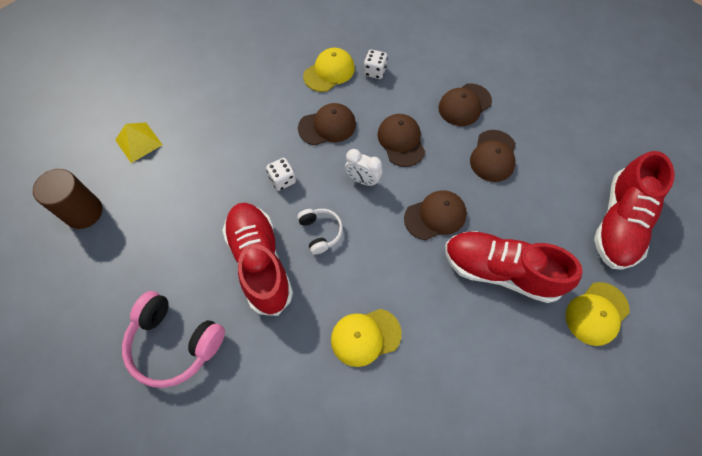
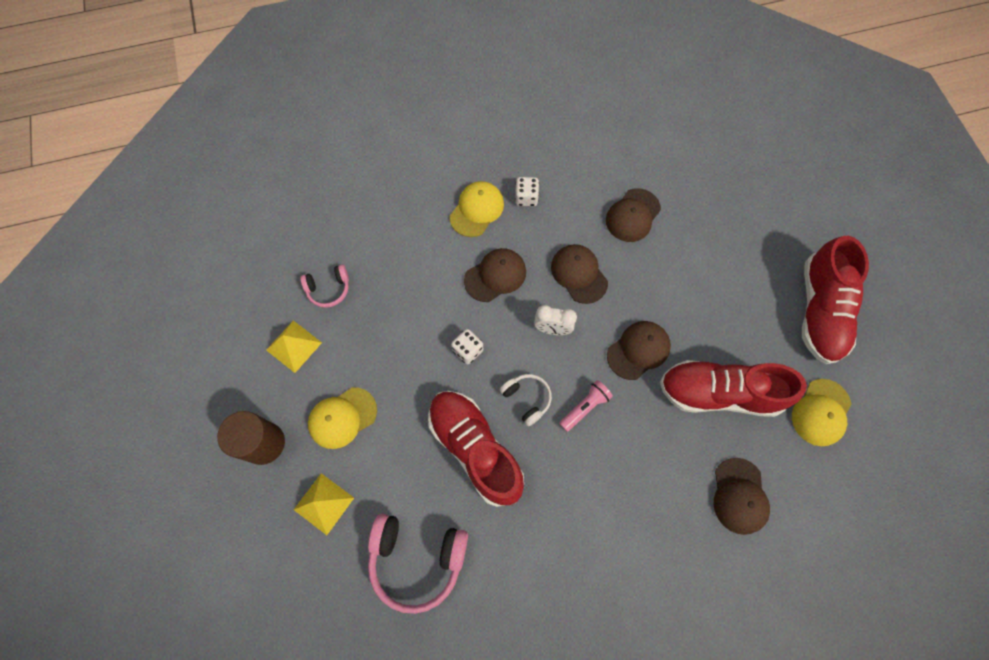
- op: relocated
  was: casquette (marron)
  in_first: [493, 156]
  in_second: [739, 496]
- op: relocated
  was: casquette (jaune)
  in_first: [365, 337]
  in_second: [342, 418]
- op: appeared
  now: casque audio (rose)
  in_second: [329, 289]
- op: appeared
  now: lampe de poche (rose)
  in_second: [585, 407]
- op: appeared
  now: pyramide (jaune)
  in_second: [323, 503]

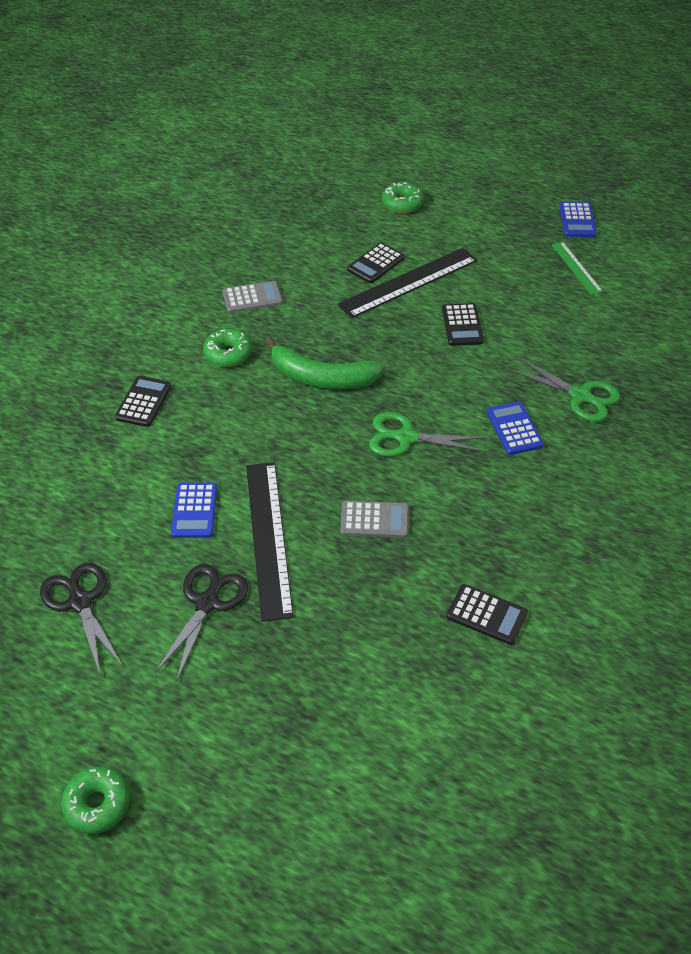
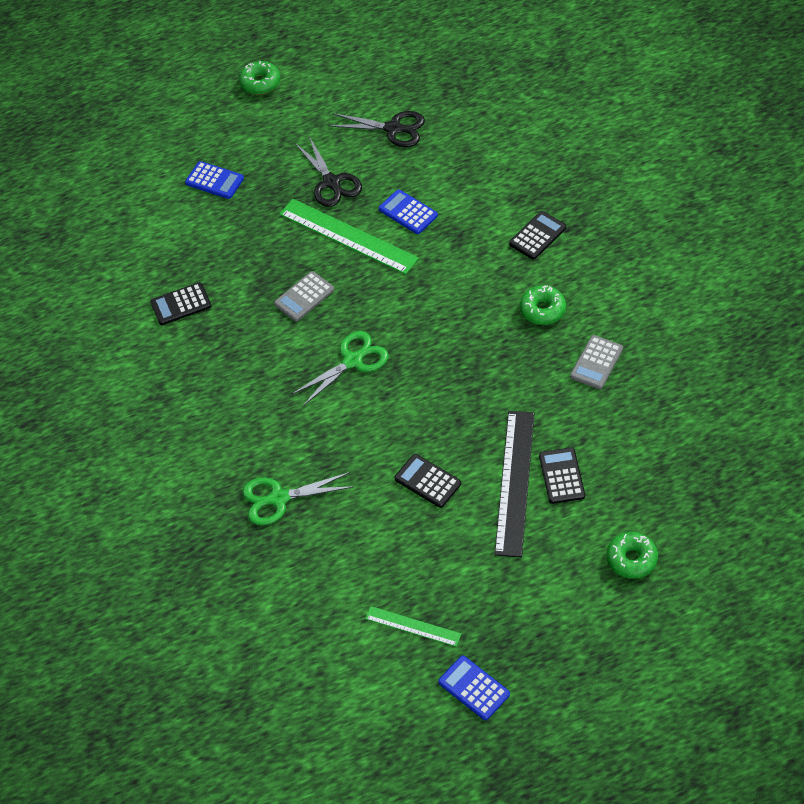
- op: missing
  was: banane (vert)
  in_first: [322, 377]
- op: spun
  was: calculatrice (noir)
  in_first: [143, 402]
  in_second: [537, 236]
  clockwise: -105
- op: relocated
  was: calculatrice (bleu)
  in_first: [514, 429]
  in_second: [214, 181]
- op: colour
  was: règle (noir)
  now: règle (vert)
  in_first: [268, 538]
  in_second: [348, 236]

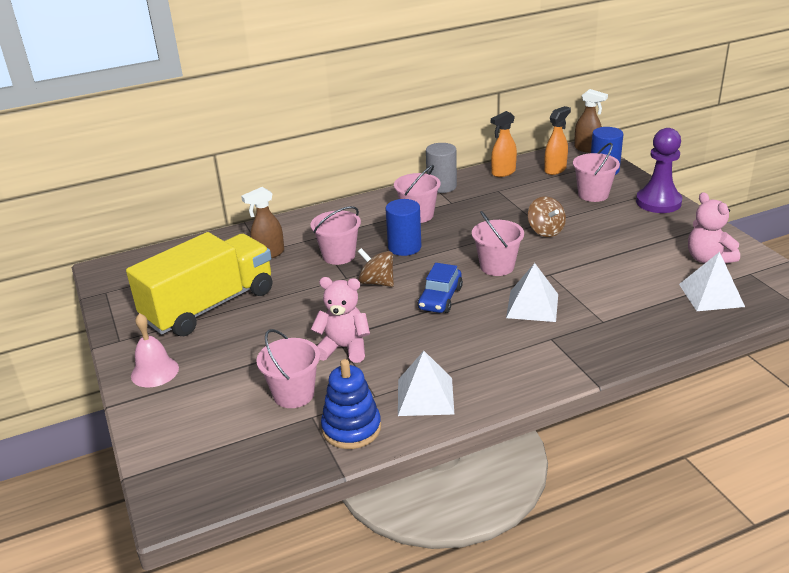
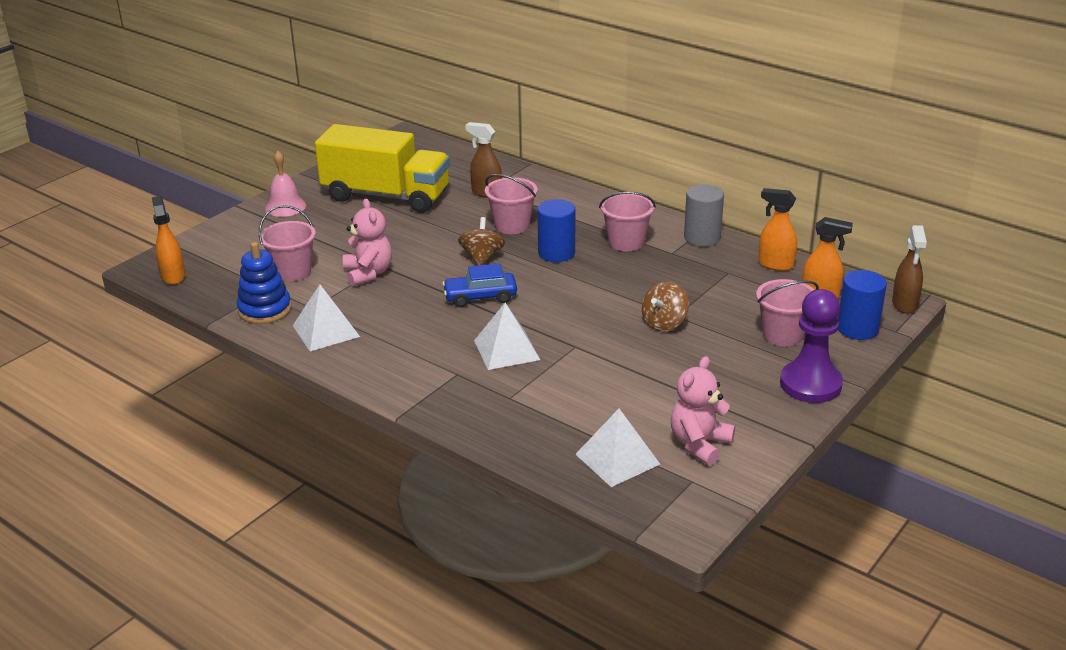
- op: missing
  was: seau (rose)
  in_first: [497, 266]
- op: appeared
  now: vaporisateur (orange)
  in_second: [173, 276]

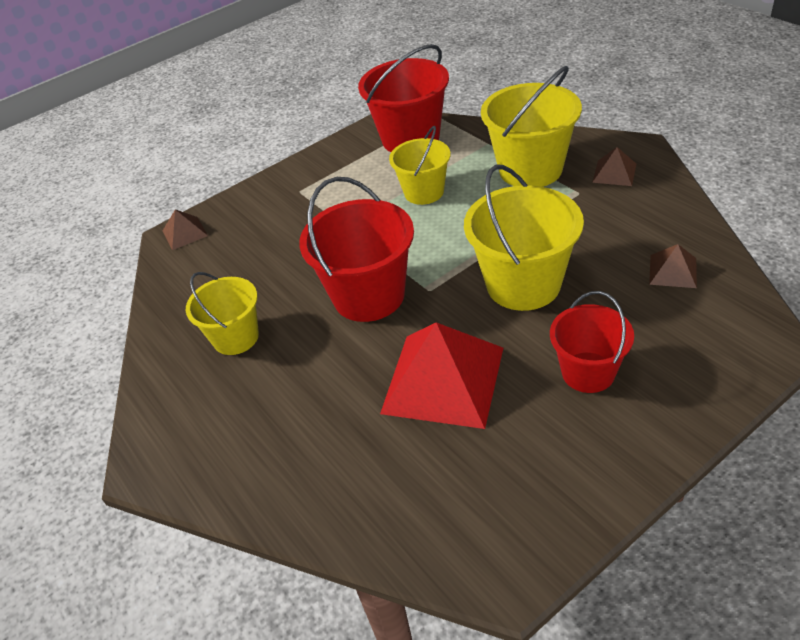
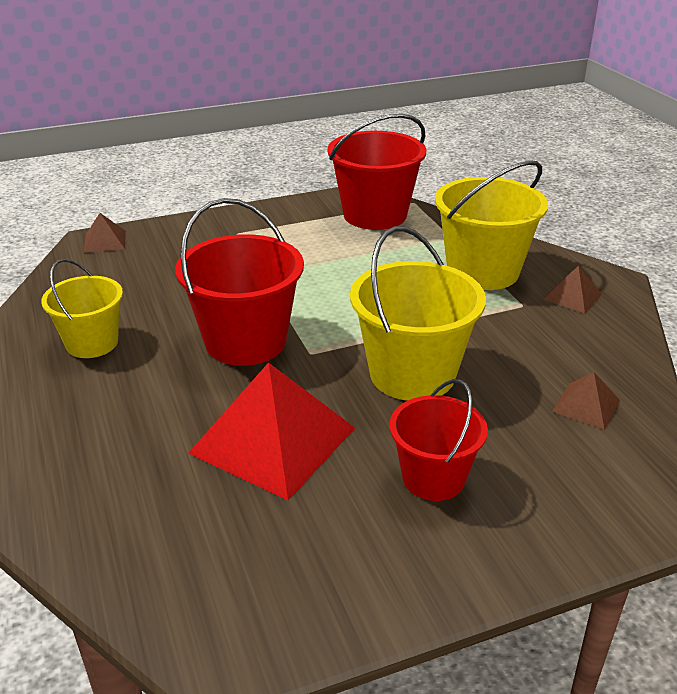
- op: missing
  was: seau (jaune)
  in_first: [424, 192]

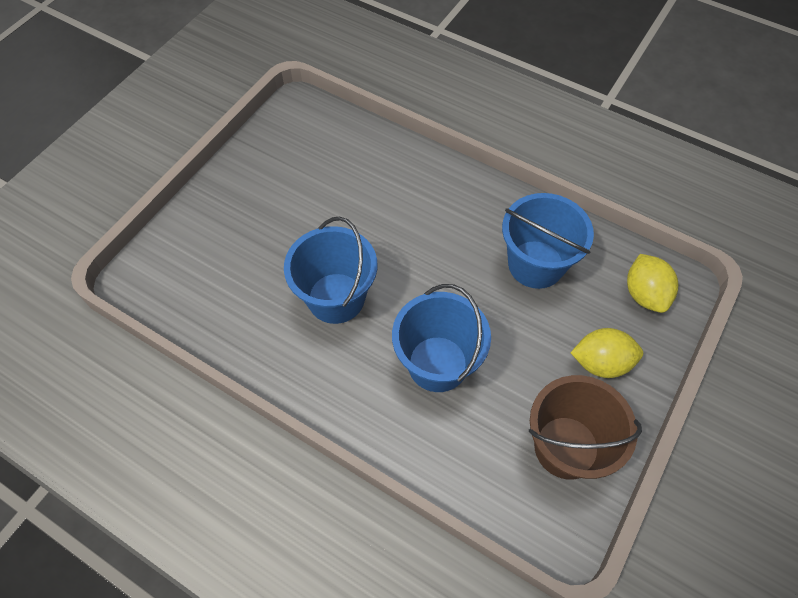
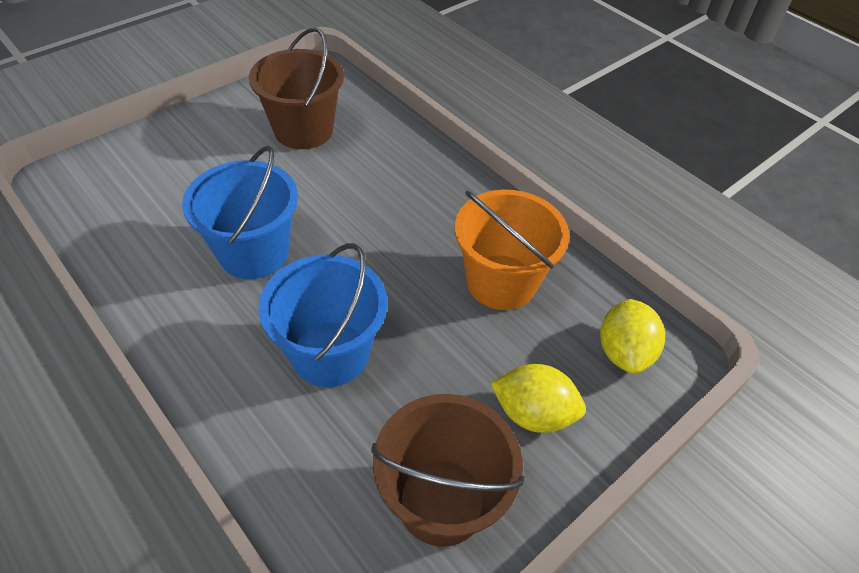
- op: colour
  was: seau (bleu)
  now: seau (orange)
  in_first: [535, 264]
  in_second: [501, 282]
- op: appeared
  now: seau (marron)
  in_second: [303, 130]

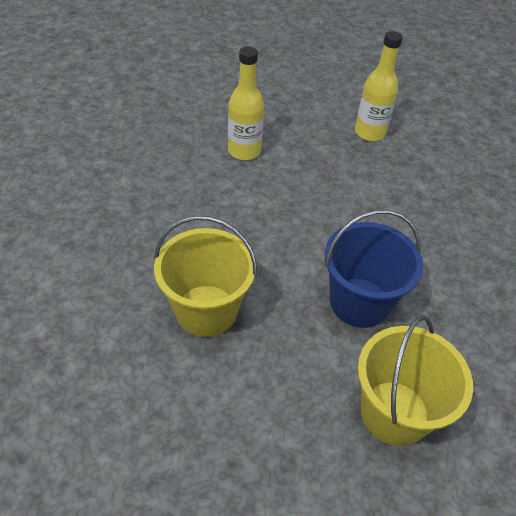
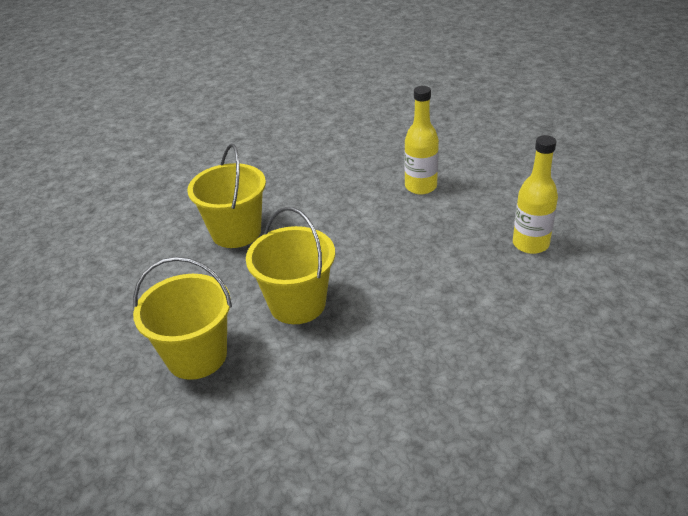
- op: colour
  was: seau (bleu)
  now: seau (jaune)
  in_first: [359, 302]
  in_second: [297, 304]

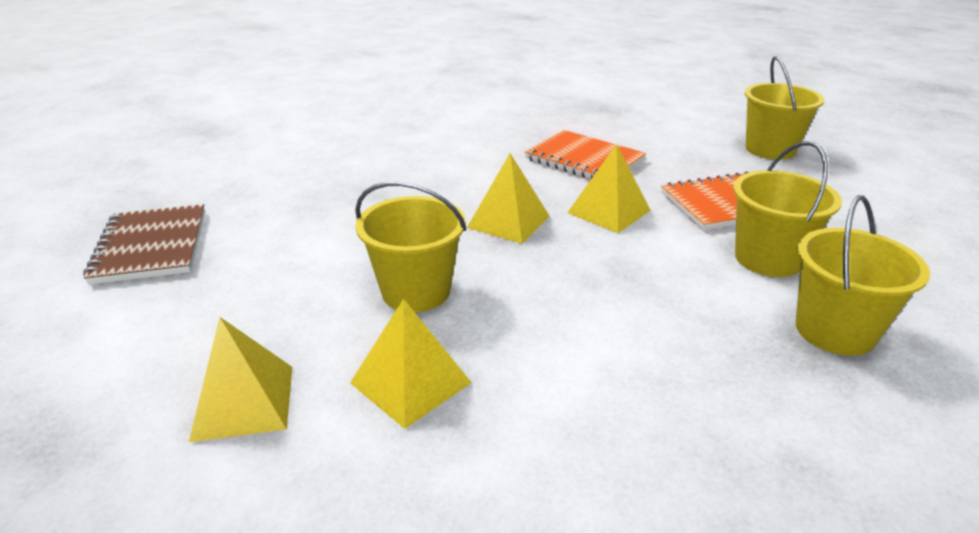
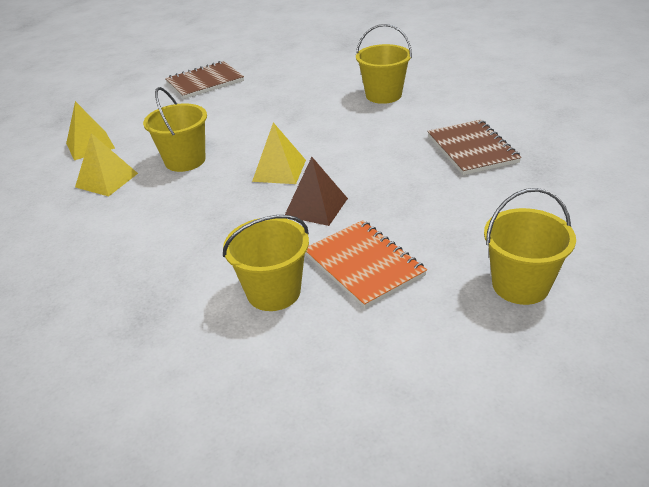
- op: missing
  was: carnet (orange)
  in_first: [584, 160]
- op: colour
  was: pyramide (jaune)
  now: pyramide (marron)
  in_first: [609, 211]
  in_second: [316, 207]
- op: relocated
  was: seau (jaune)
  in_first: [834, 331]
  in_second: [383, 95]
- op: appeared
  now: carnet (marron)
  in_second: [472, 149]

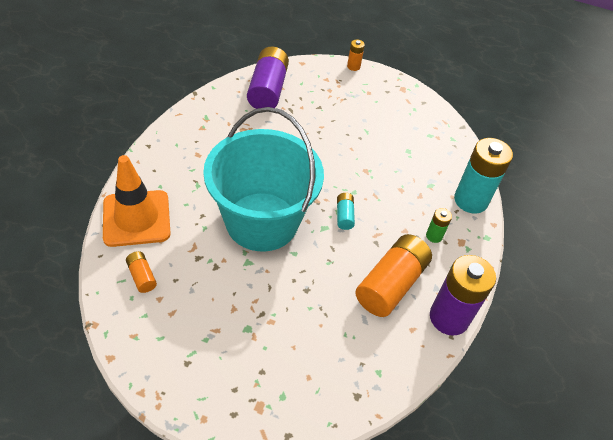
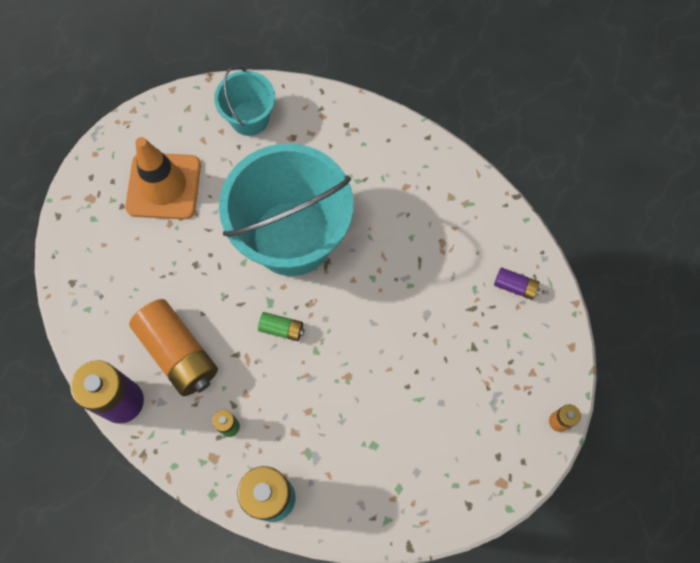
- op: size
  was: pile (violet)
  in_first: [267, 89]
  in_second: [515, 286]
  ratio: 0.46
- op: relocated
  was: cône de chantier (orange)
  in_first: [136, 218]
  in_second: [164, 186]
- op: colour
  was: pile (turquoise)
  now: pile (vert)
  in_first: [344, 215]
  in_second: [282, 329]
- op: exchanged
  was: pile (orange)
  now: seau (turquoise)
  in_first: [142, 276]
  in_second: [249, 118]

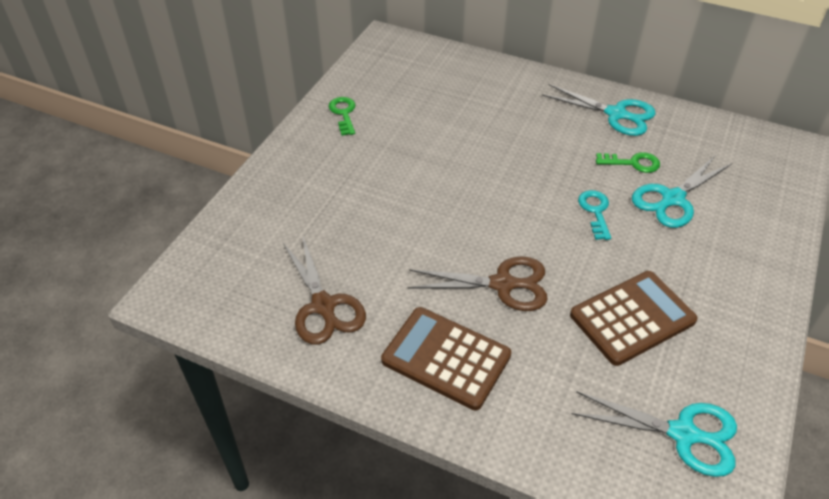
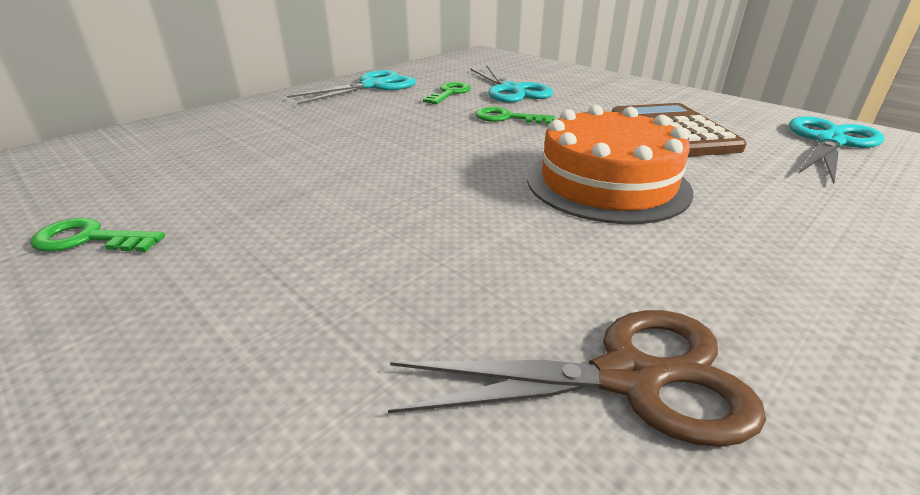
- op: colour
  was: clé (turquoise)
  now: clé (vert)
  in_first: [595, 211]
  in_second: [507, 118]
- op: exchanged
  was: ciseaux (marron)
  now: gâteau (orange)
  in_first: [502, 284]
  in_second: [607, 183]
- op: missing
  was: calculatrice (marron)
  in_first: [446, 358]

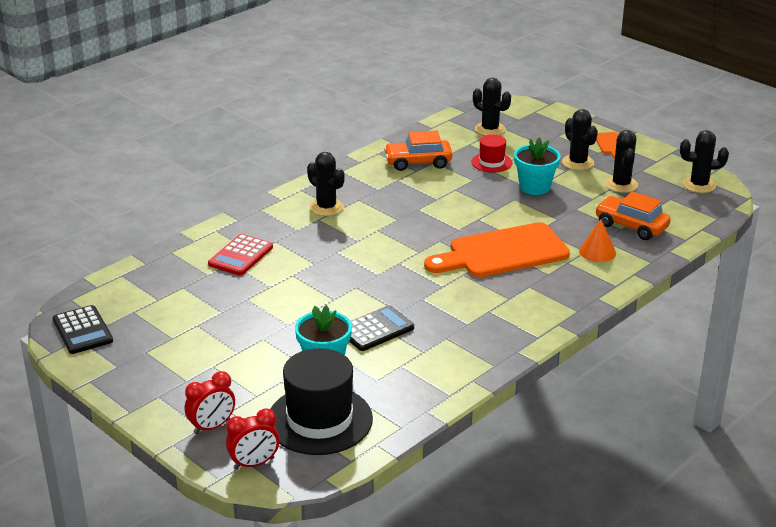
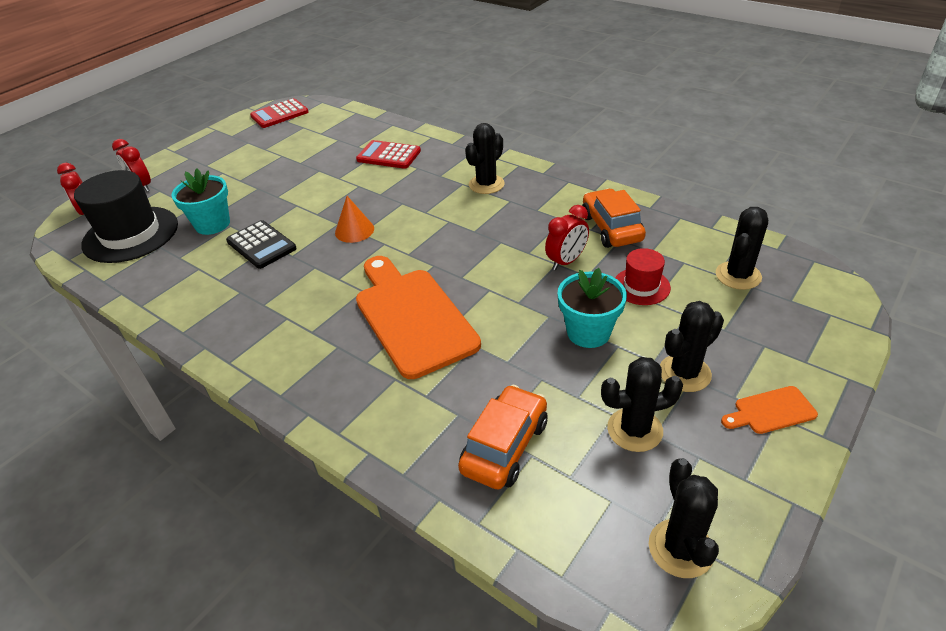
- op: relocated
  was: cône (orange)
  in_first: [597, 252]
  in_second: [354, 230]
- op: colour
  was: calculatrice (noir)
  now: calculatrice (rouge)
  in_first: [82, 330]
  in_second: [279, 114]
- op: appeared
  now: réveil (rouge)
  in_second: [566, 261]

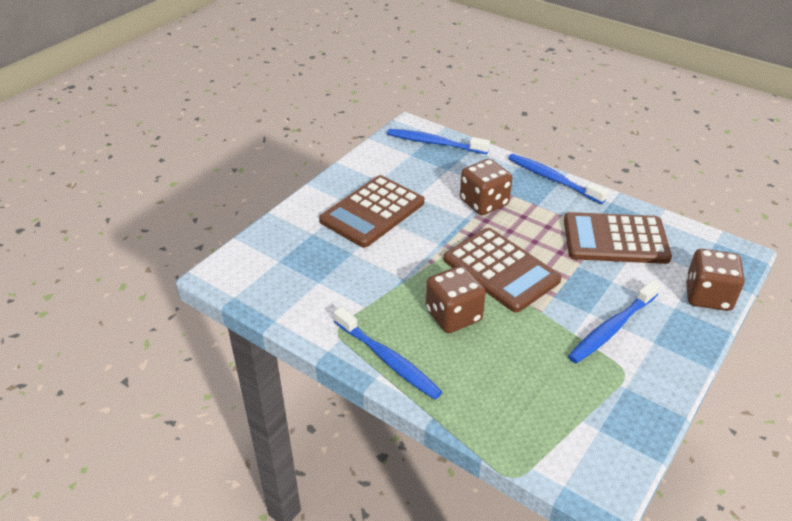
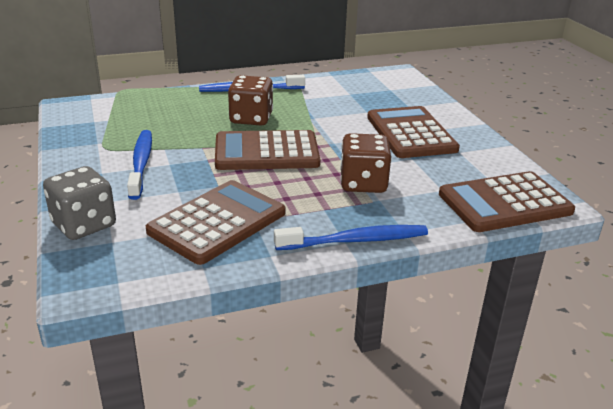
- op: exchanged
  was: brosse à dents (bleu)
  now: calculatrice (marron)
  in_first: [434, 143]
  in_second: [504, 203]
- op: colour
  was: dé (marron)
  now: dé (gris)
  in_first: [707, 296]
  in_second: [84, 225]

